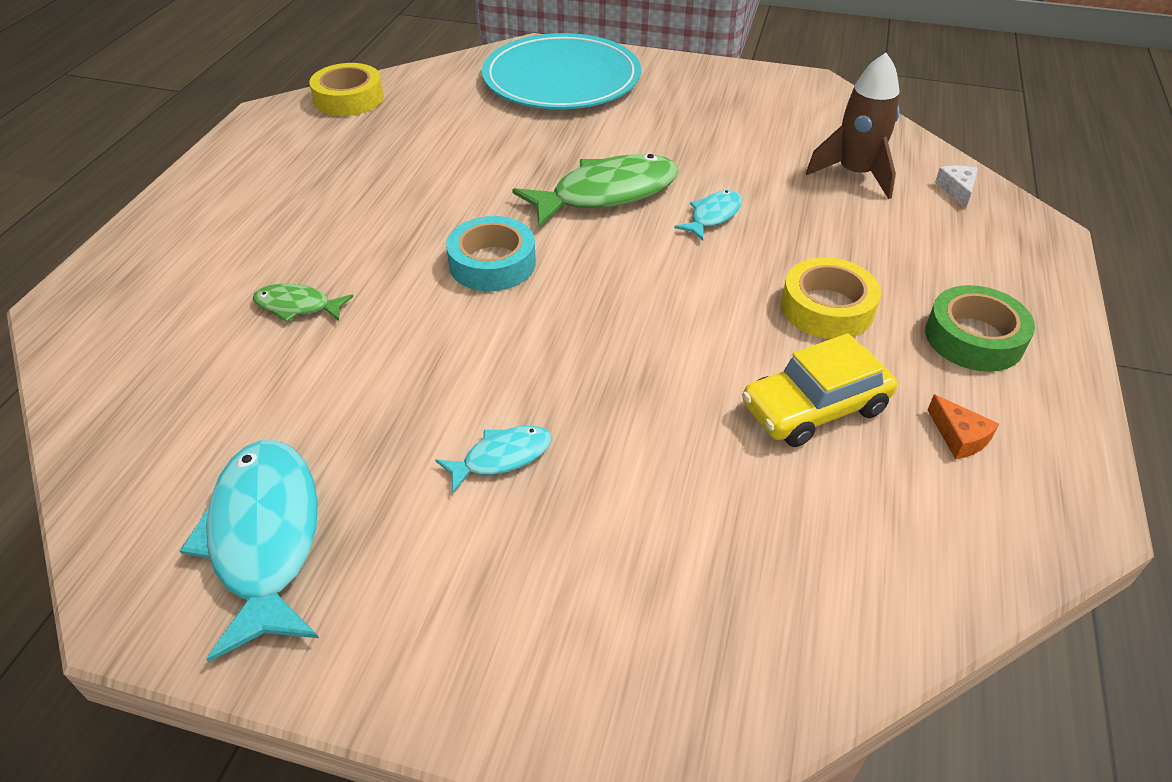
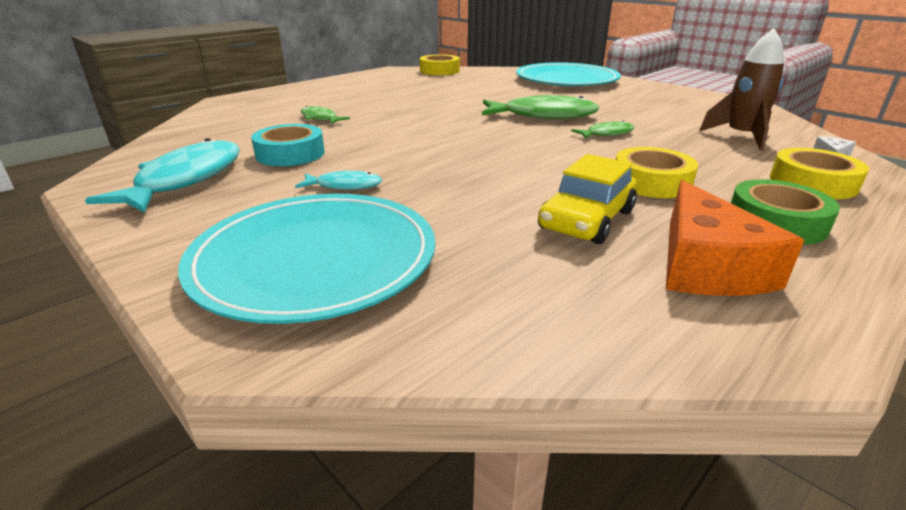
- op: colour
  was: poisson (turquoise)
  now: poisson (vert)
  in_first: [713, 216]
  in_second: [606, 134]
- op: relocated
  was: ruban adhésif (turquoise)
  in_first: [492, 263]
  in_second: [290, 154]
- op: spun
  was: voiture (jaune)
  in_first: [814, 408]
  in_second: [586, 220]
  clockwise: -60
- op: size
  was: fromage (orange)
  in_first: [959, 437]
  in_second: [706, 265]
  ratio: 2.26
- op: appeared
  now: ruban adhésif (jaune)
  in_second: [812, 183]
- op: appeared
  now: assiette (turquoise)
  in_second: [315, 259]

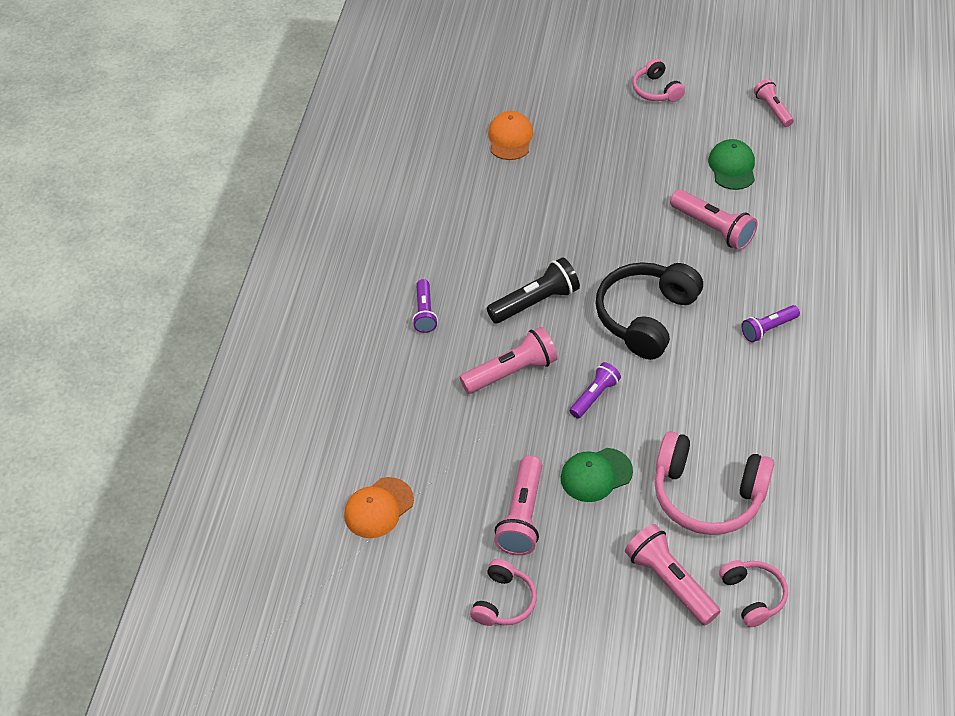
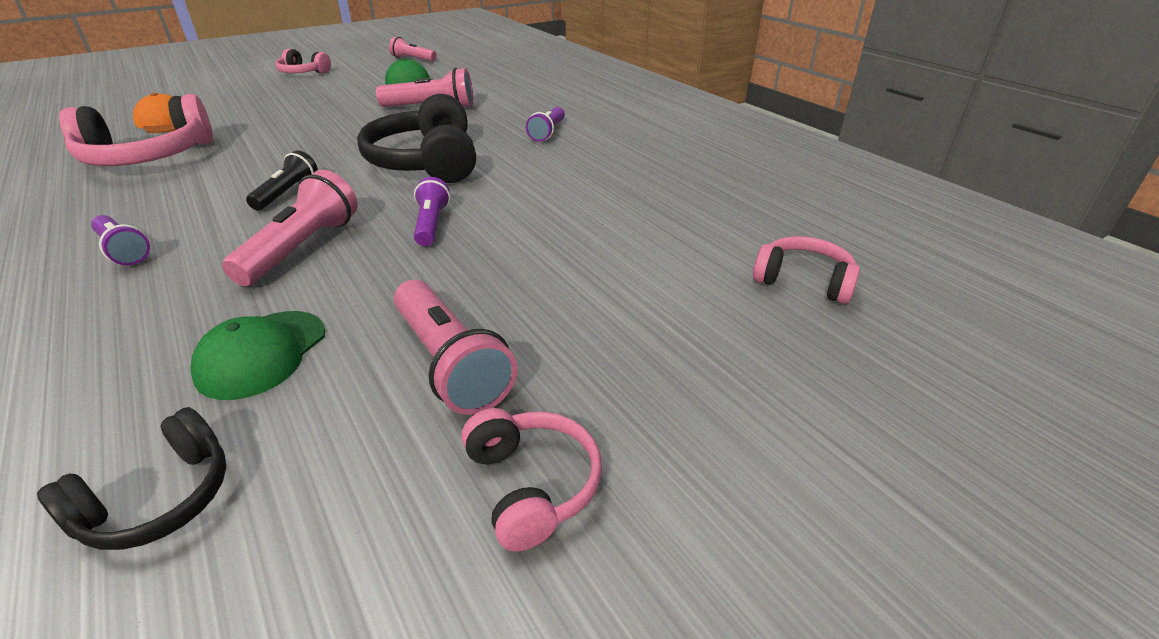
- op: size
  was: lampe de poche (noir)
  in_first: [535, 302]
  in_second: [287, 193]
  ratio: 0.64
- op: relocated
  was: casque audio (rose)
  in_first: [707, 495]
  in_second: [148, 157]
- op: relocated
  was: casquette (vert)
  in_first: [596, 475]
  in_second: [262, 354]
- op: exchanged
  was: casquette (orange)
  now: casque audio (noir)
  in_first: [378, 508]
  in_second: [159, 500]
- op: missing
  was: lampe de poche (rose)
  in_first: [670, 582]

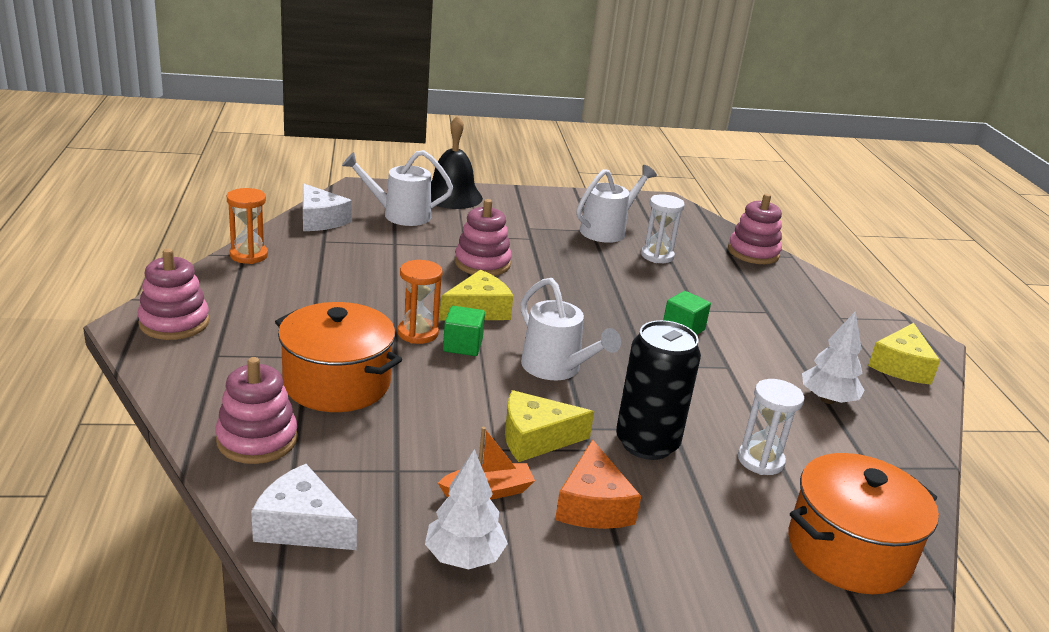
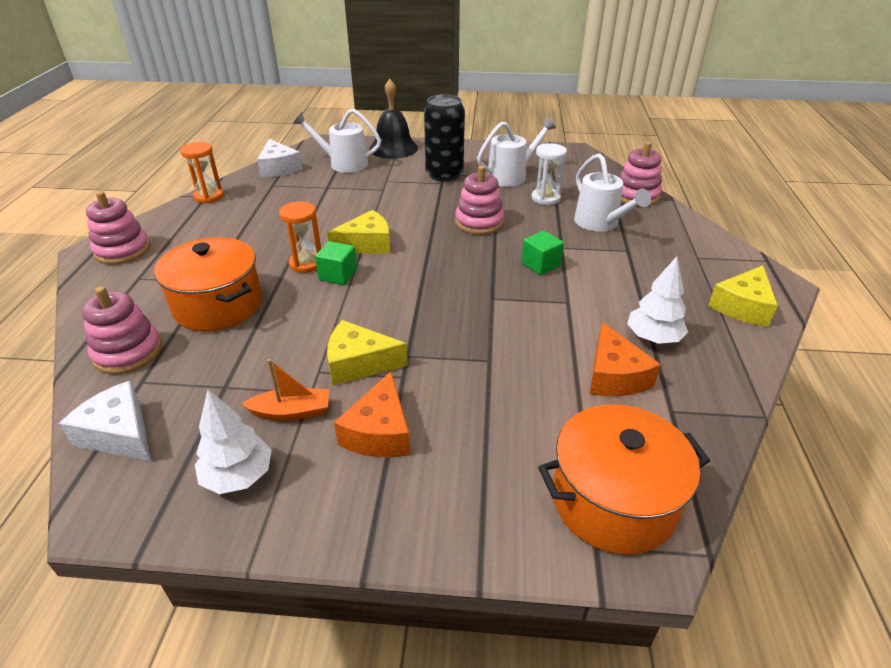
- op: relocated
  was: jouet à empiler (rose)
  in_first: [482, 263]
  in_second: [479, 222]
- op: relocated
  was: arrosoir (blanc)
  in_first: [556, 368]
  in_second: [600, 224]
- op: relocated
  was: canette (noir)
  in_first: [647, 443]
  in_second: [444, 174]
- op: missing
  was: sablier (blanc)
  in_first: [760, 460]
- op: appeared
  now: fromage (orange)
  in_second: [614, 376]

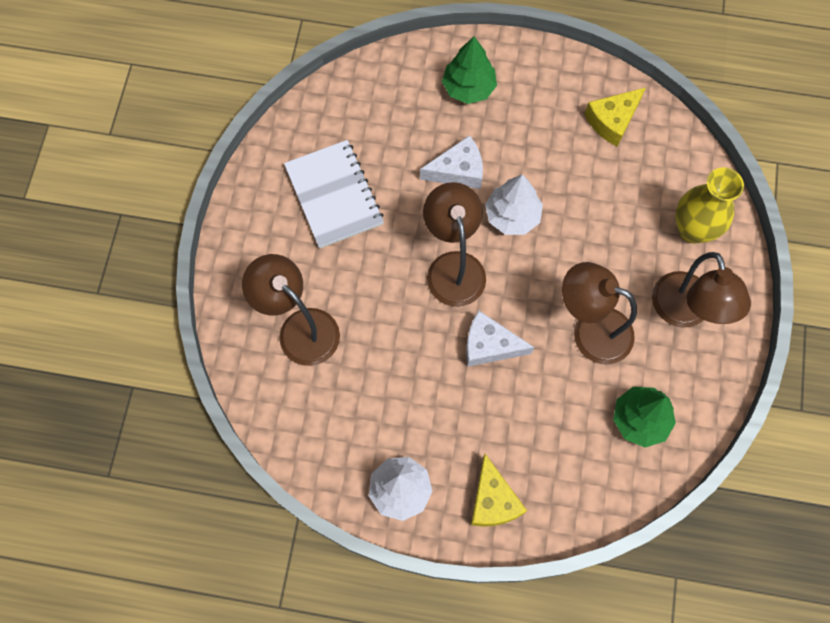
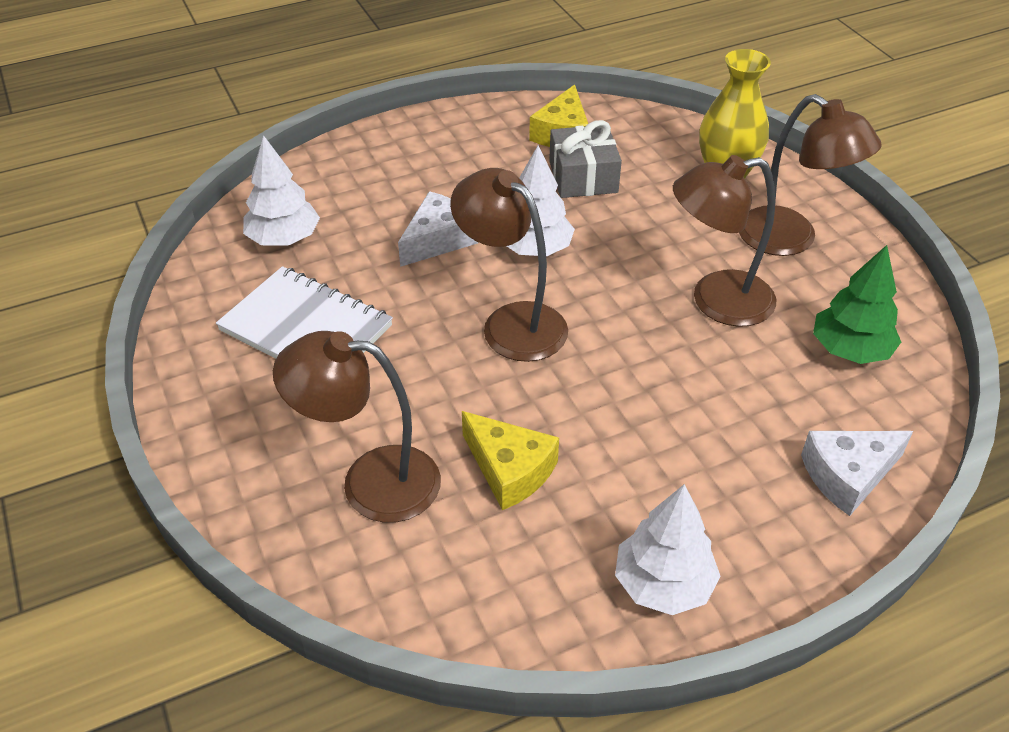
- op: missing
  was: arbre (vert)
  in_first: [468, 88]
- op: relocated
  was: fromage (blanc)
  in_first: [489, 345]
  in_second: [848, 475]
- op: relocated
  was: fromage (jaune)
  in_first: [493, 500]
  in_second: [509, 470]
- op: appeared
  now: cadeau (gris)
  in_second: [583, 177]
- op: appeared
  now: arbre (blanc)
  in_second: [284, 239]

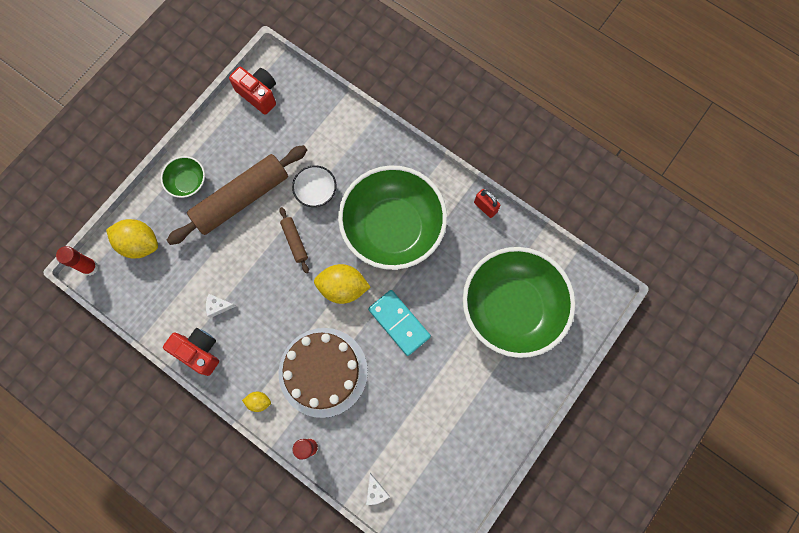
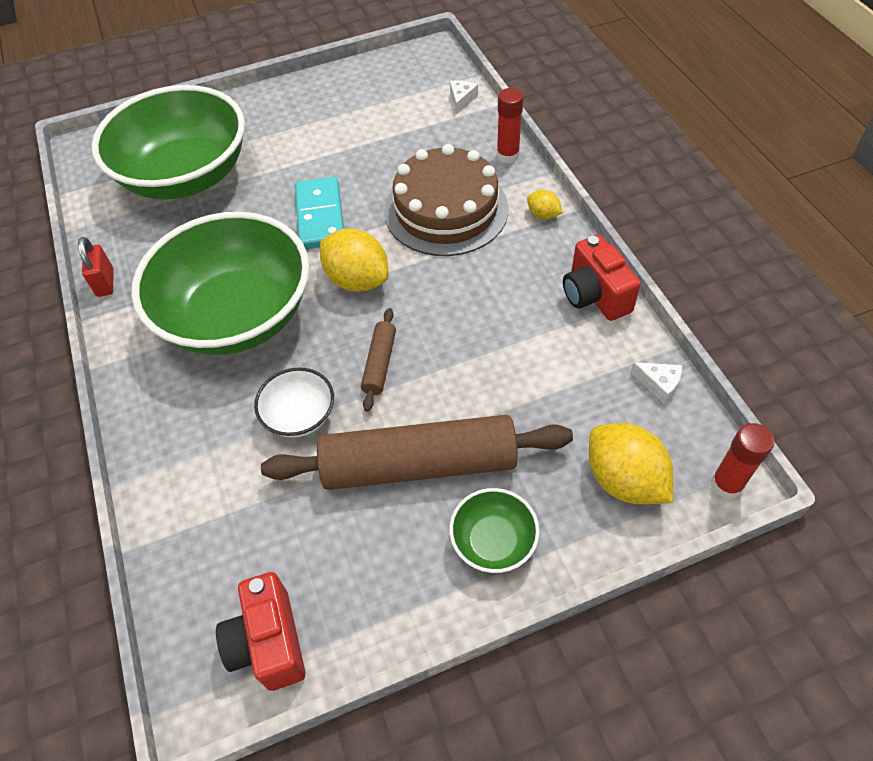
- op: relocated
  was: fromage (blanc)
  in_first: [218, 306]
  in_second: [659, 384]

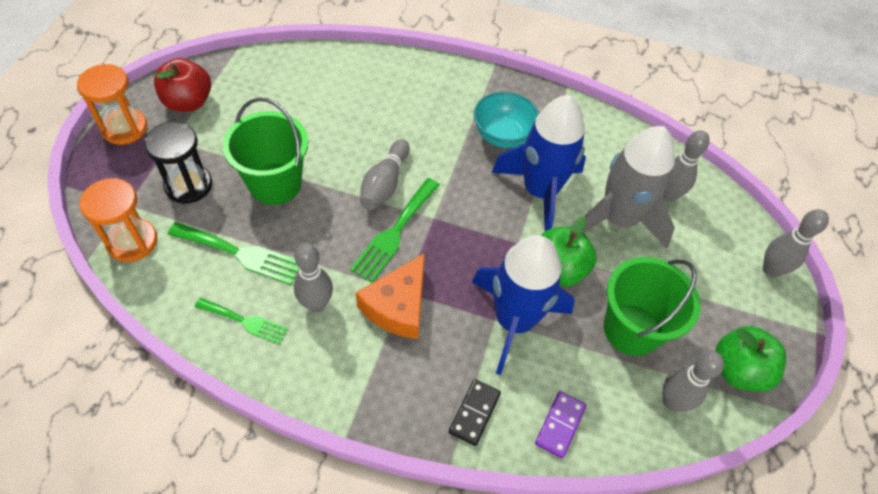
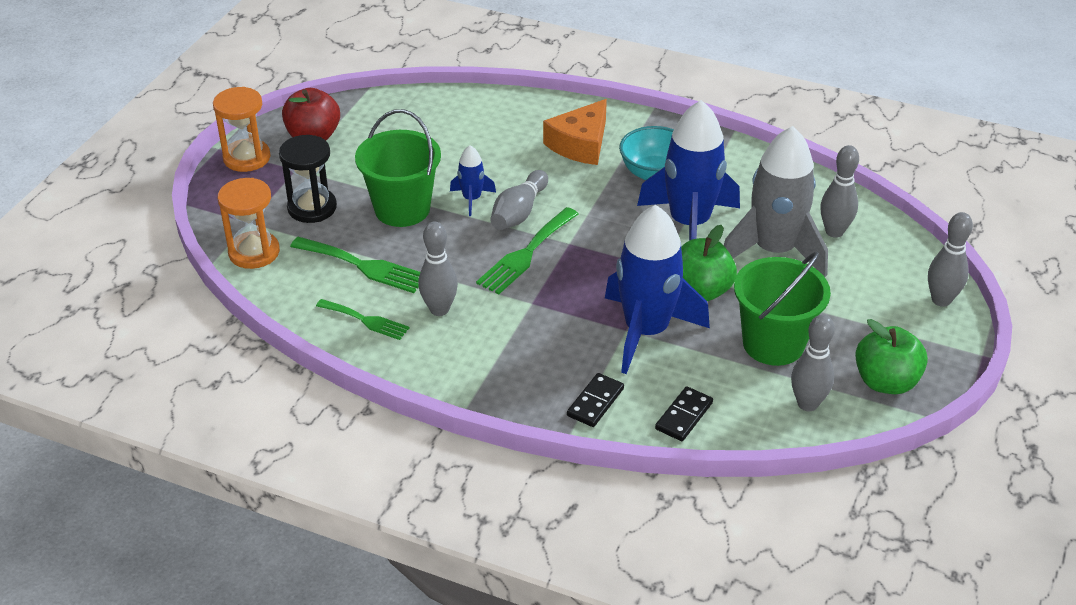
- op: relocated
  was: fromage (orange)
  in_first: [398, 306]
  in_second: [580, 144]
- op: colour
  was: domino (violet)
  now: domino (noir)
  in_first: [560, 425]
  in_second: [684, 416]
- op: appeared
  now: fusée (bleu)
  in_second: [472, 199]

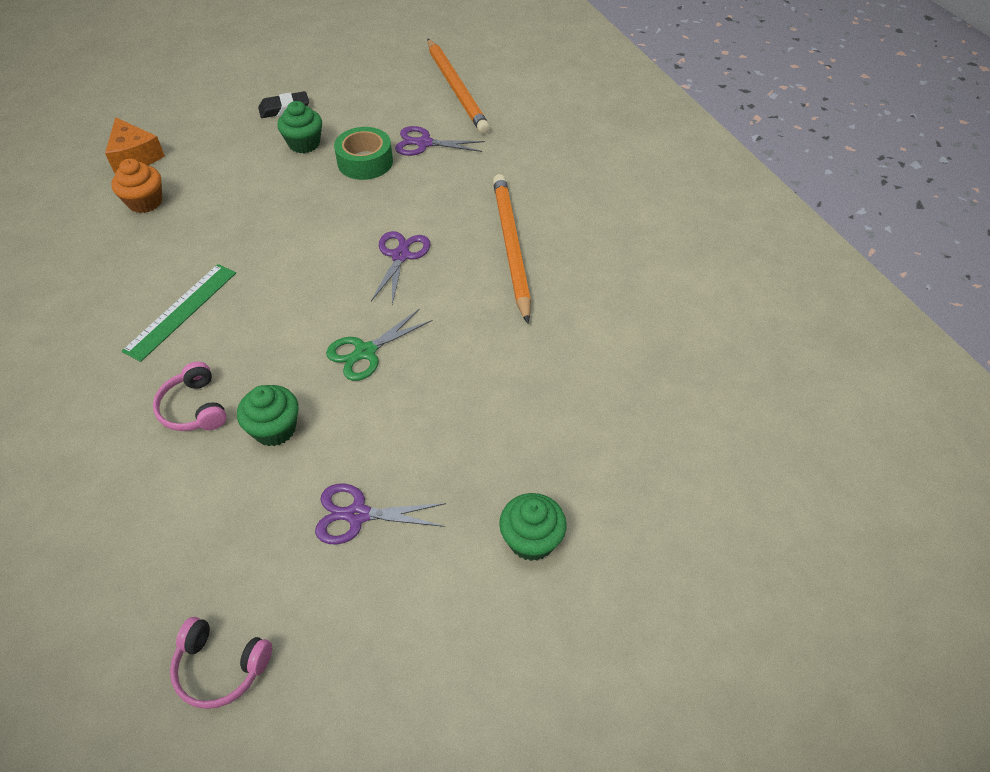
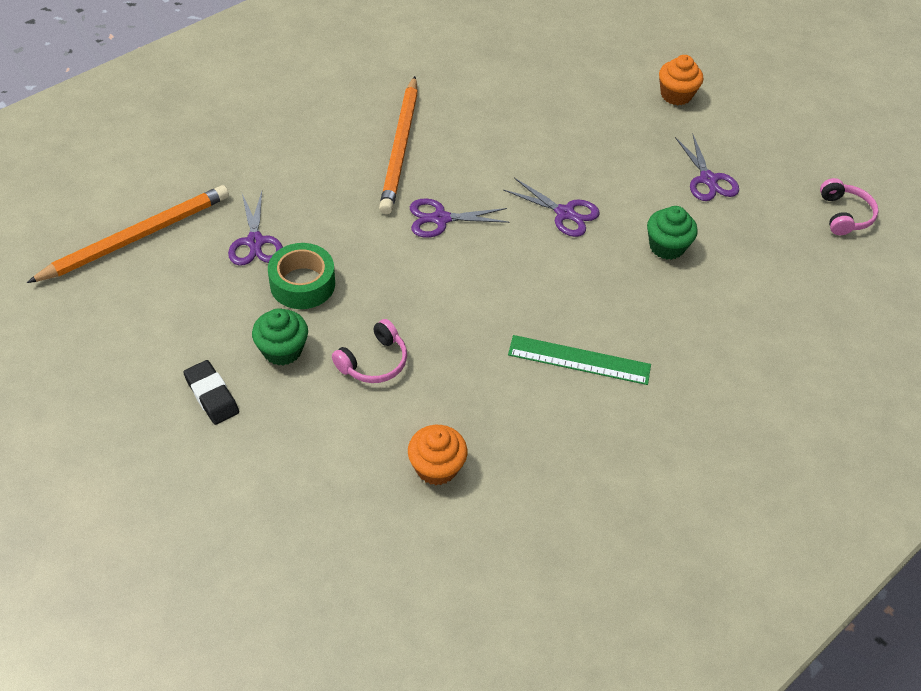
- op: missing
  was: fromage (orange)
  in_first: [135, 156]
- op: spun
  was: crayon (orange)
  in_first: [511, 247]
  in_second: [400, 148]
  clockwise: -60
- op: colour
  was: ciseaux (vert)
  now: ciseaux (violet)
  in_first: [365, 352]
  in_second: [565, 213]
- op: relocated
  was: casque audio (rose)
  in_first: [194, 408]
  in_second: [373, 362]
- op: colour
  was: muffin (vert)
  now: muffin (orange)
  in_first: [531, 540]
  in_second: [676, 95]

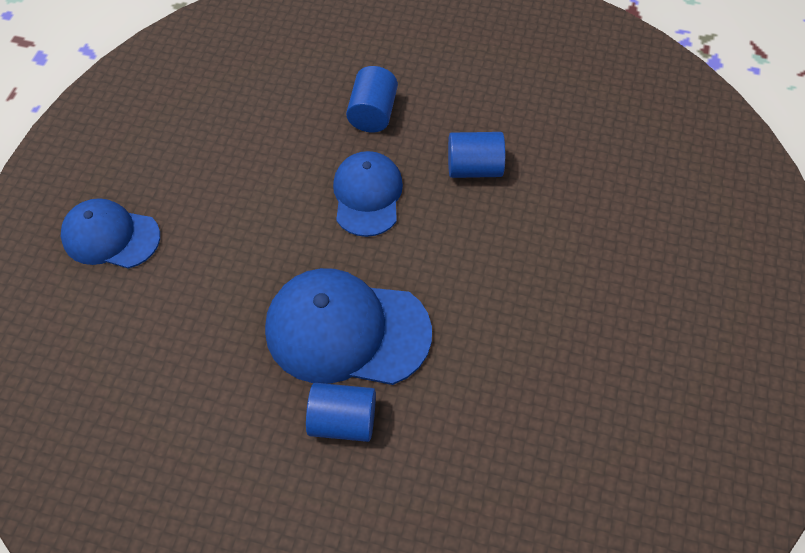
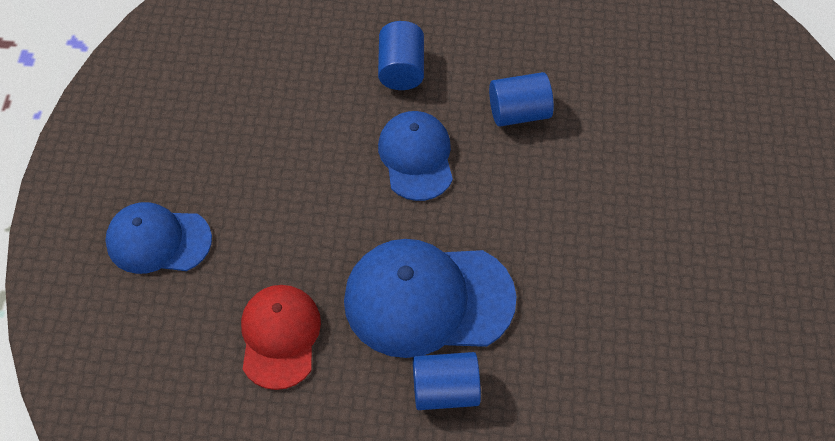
- op: appeared
  now: casquette (rouge)
  in_second: [280, 337]

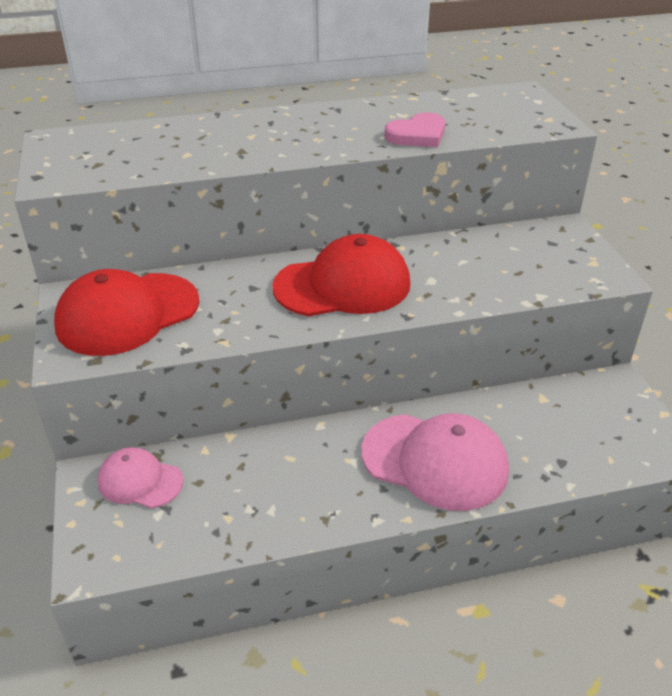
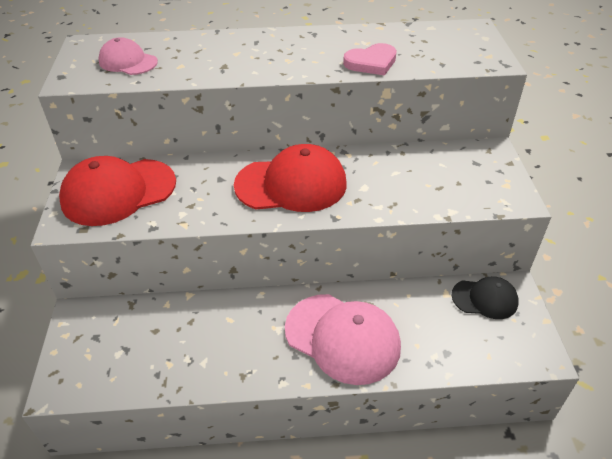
- op: relocated
  was: casquette (rose)
  in_first: [140, 481]
  in_second: [128, 62]
- op: appeared
  now: casquette (noir)
  in_second: [485, 299]

